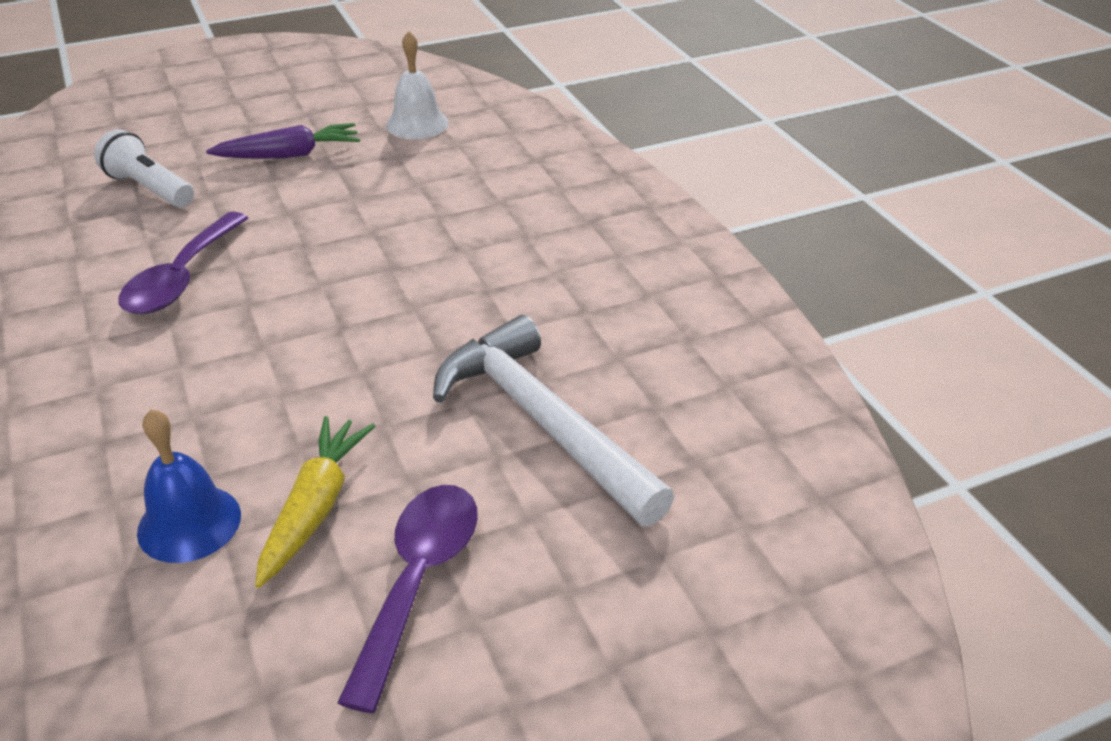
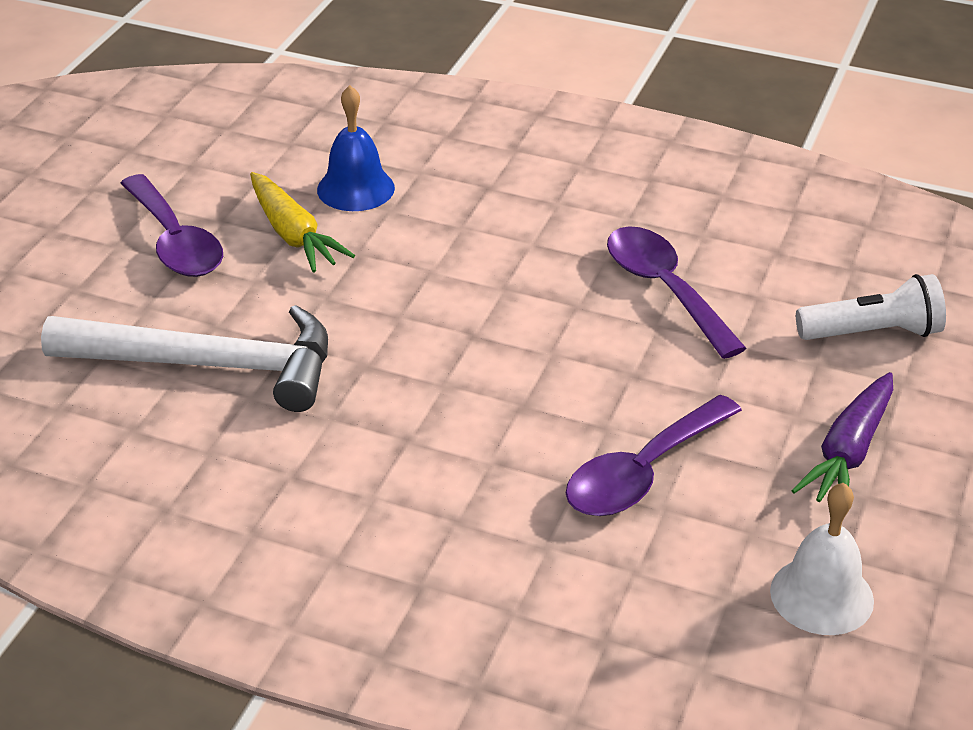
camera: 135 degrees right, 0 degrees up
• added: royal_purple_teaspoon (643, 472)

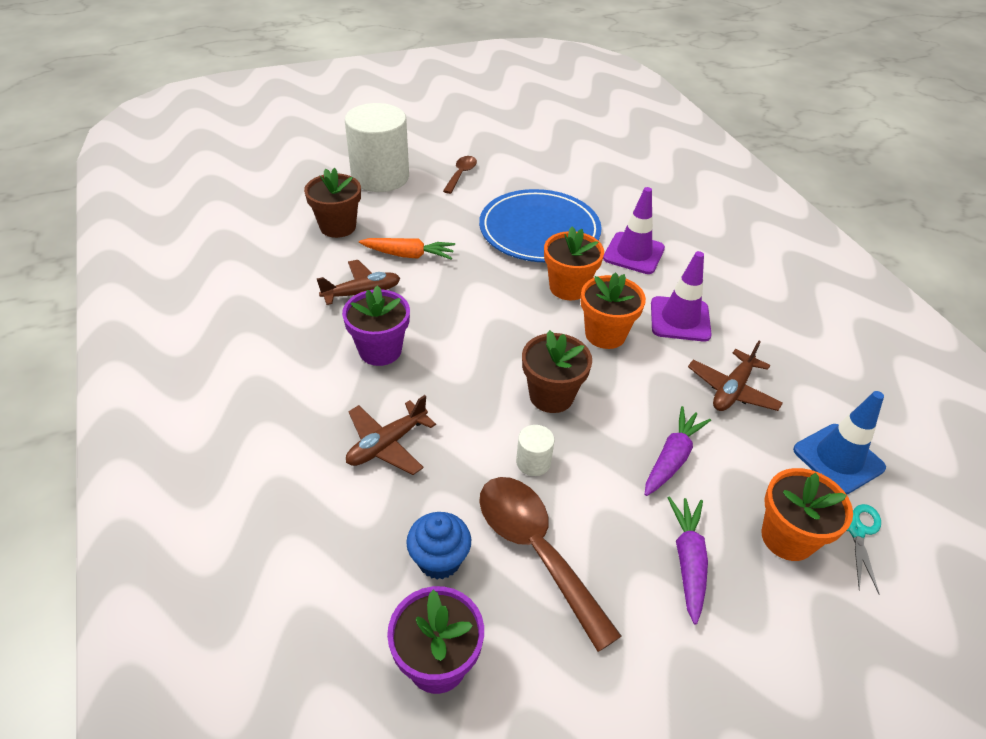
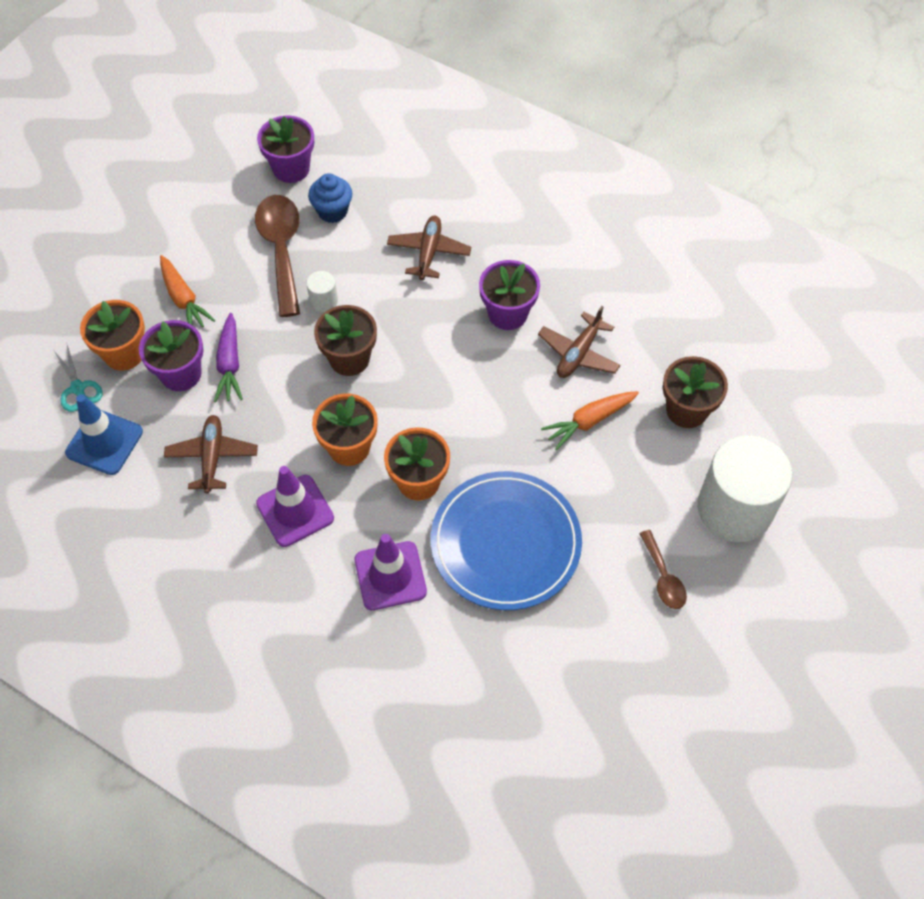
camera: 145 degrees right, 15 degrees up
• turned: brown_teaspoon (535, 549) = (281, 249) 120 degrees counterclockwise
• recoloured: royal_purple_root_vegetable (688, 561) to bright_orange_root_vegetable (183, 299)
• added: royal_purple_plant_pot (181, 374)

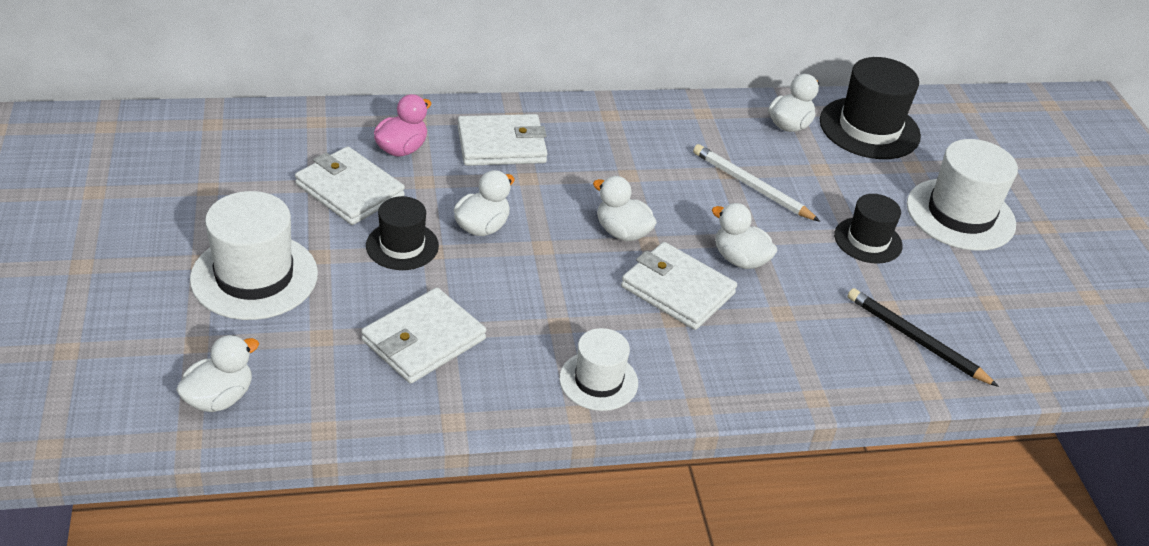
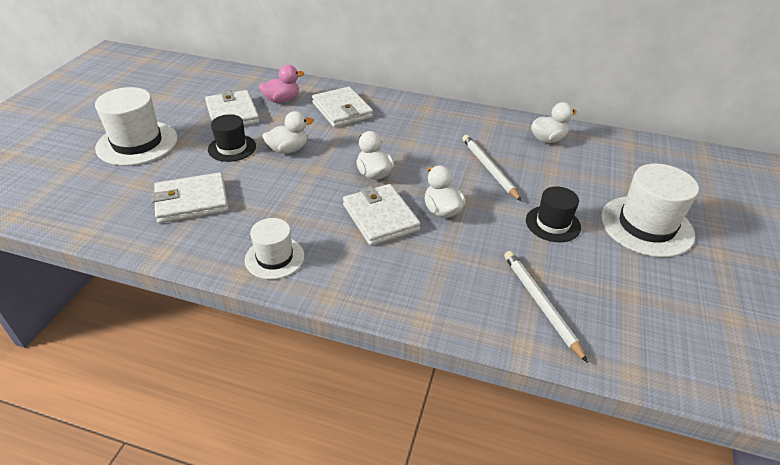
camera: 30 degrees right, 0 degrees up
• removed: white_toy_duck (219, 398)
• turned: white_billfold (501, 145) = (342, 110) 45 degrees clockwise
• removed: ebony_tall_hat (869, 128)
• recoloured: ebony_pencil (916, 340) to white_pencil (540, 304)

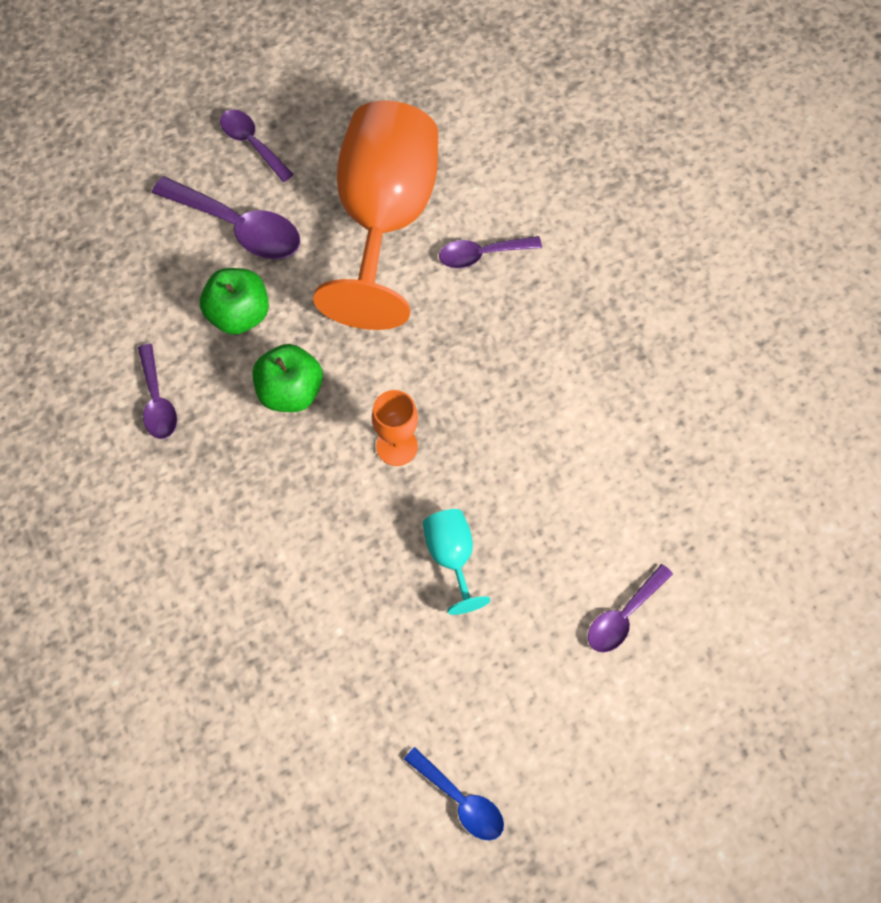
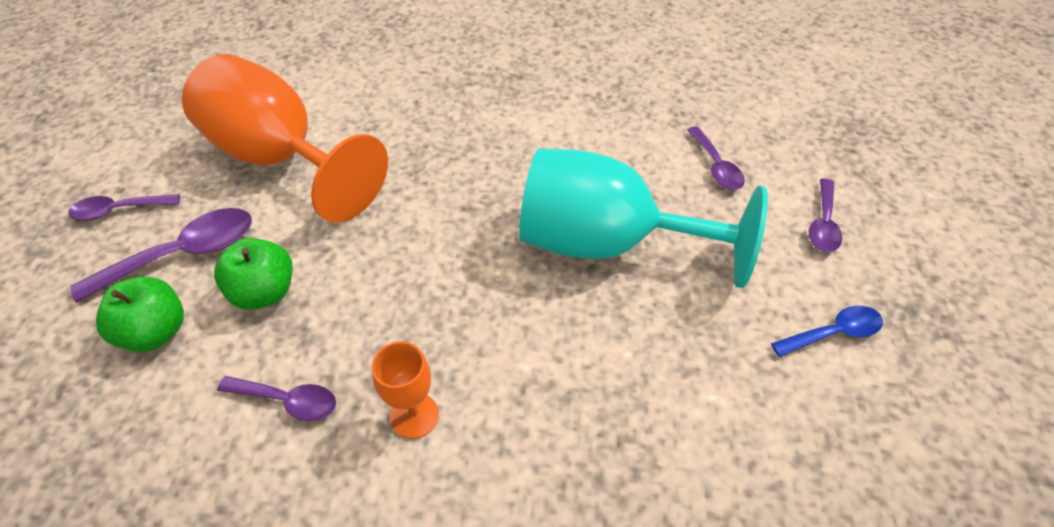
camera: 60 degrees left, 15 degrees down
• moved: green_toy_apple (290, 391) to (156, 332)
• moved: bright_orange_goblet (397, 446) to (414, 416)
• resized: turquoise_goblet (452, 557) = (607, 243) x2.35
• moved: royal_purple_teaspoon (482, 254) to (823, 224)

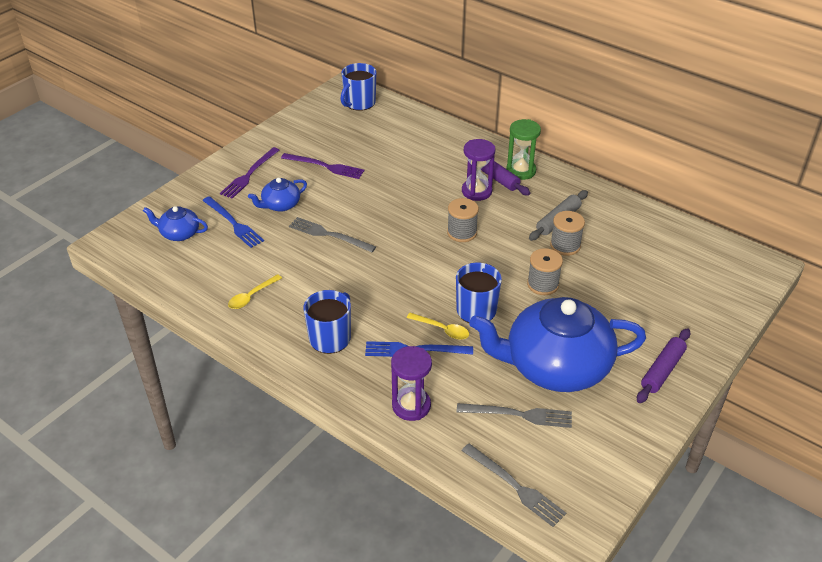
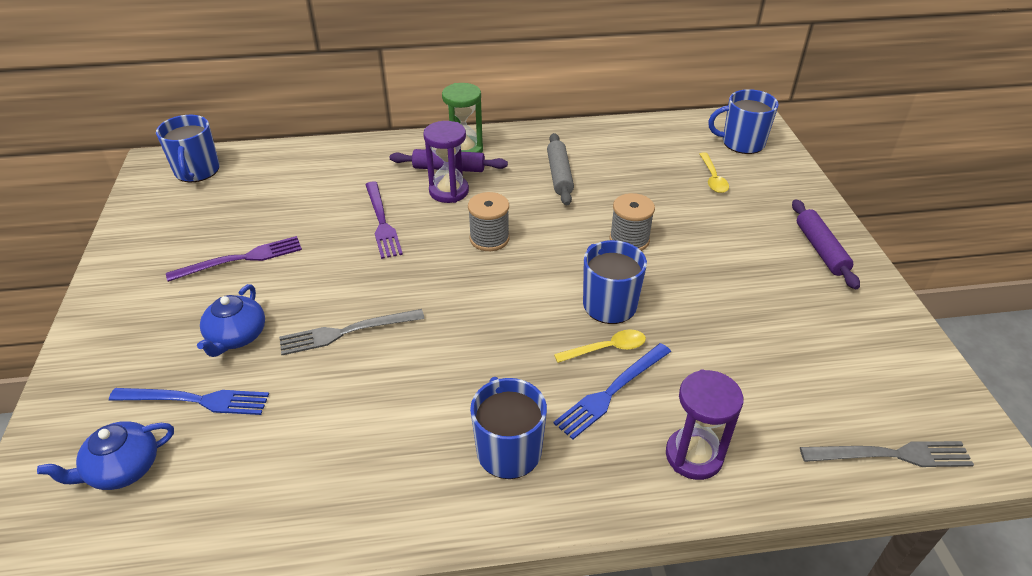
camera: 45 degrees left, 0 degrees up
• moved: royal_purple_table_fork (249, 174) to (382, 222)
• moved: bright_yellow_teaspoon (251, 296) to (713, 178)
• removed: ash-grey_table_fork (518, 415)
• removed: royal_blue_teapot (555, 366)
• removed: ash-grey_spool (565, 246)
• added: royal_blue_tea_mug (742, 143)

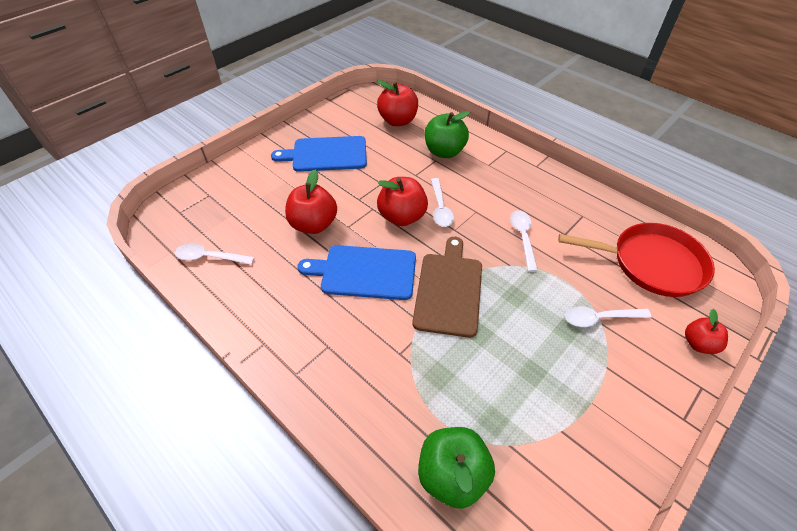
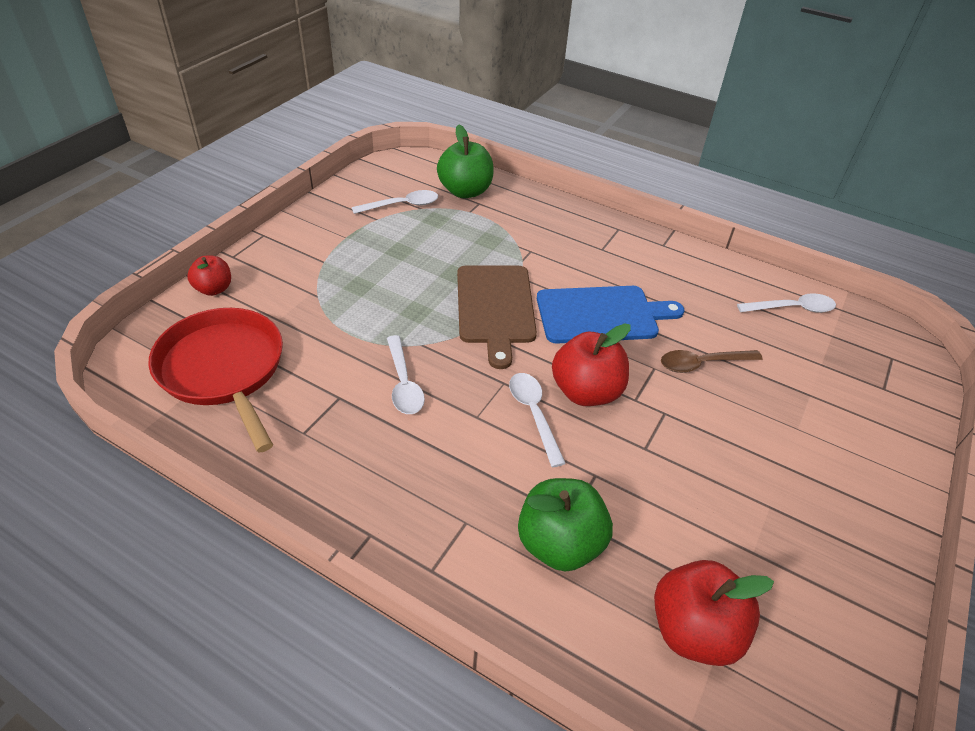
camera: 165 degrees right, 5 degrees down
• removed: royal_blue_bread_board (326, 154)
• replaced: red_toy_apple (313, 224) to brown_teaspoon (702, 364)
• turned: red_skillet (652, 263) = (223, 369) 60 degrees clockwise
• moved: white_teaspoon (599, 318) to (402, 205)

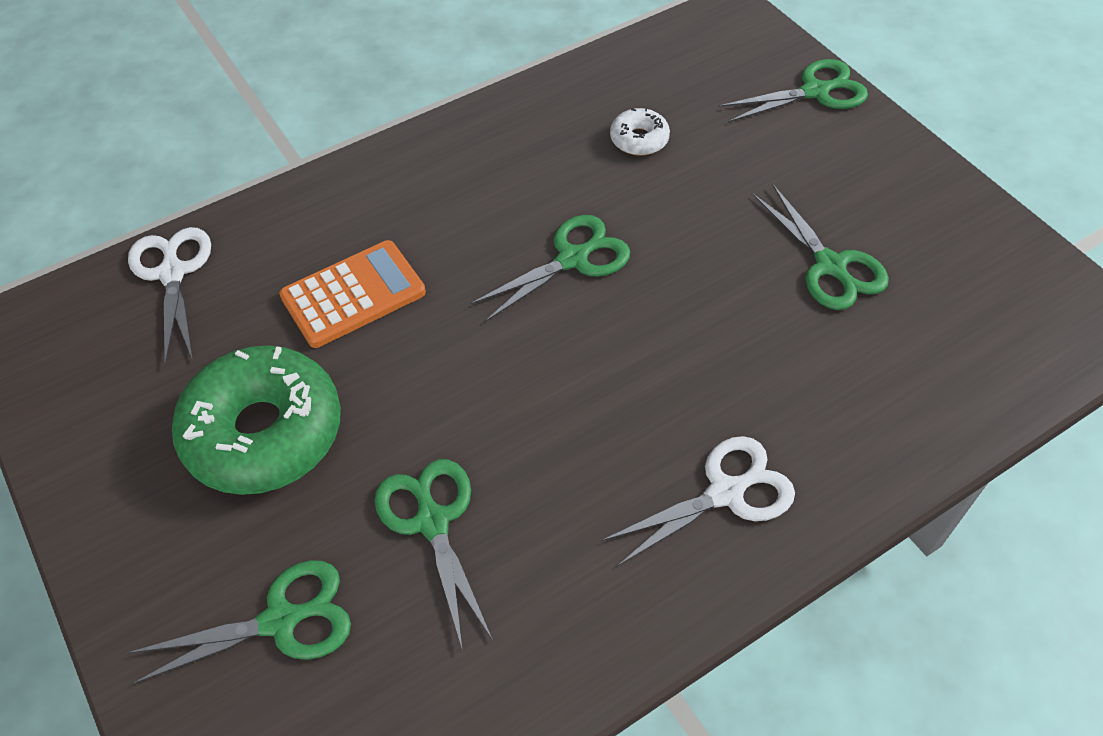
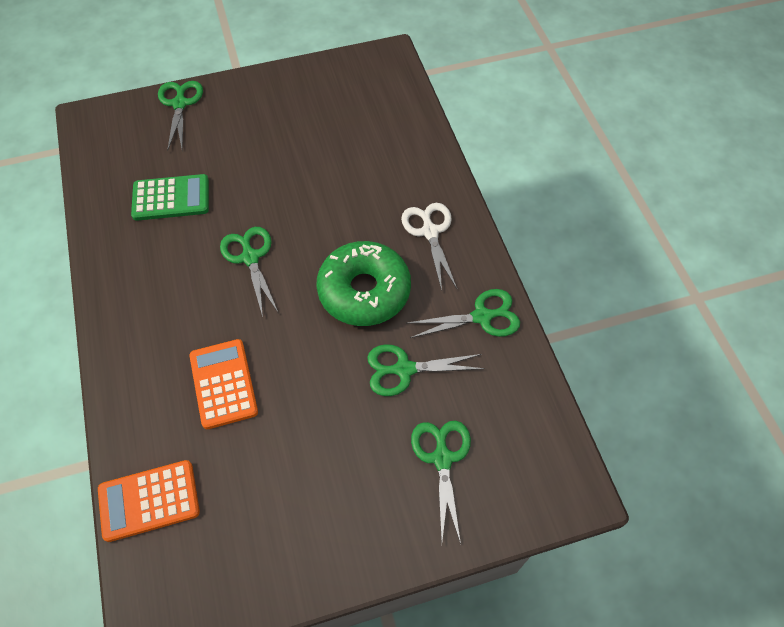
camera: 75 degrees left, 5 degrees up
• replaced: white_shears (172, 273) to bright_orange_calculator (149, 501)
• moved: green_donut (264, 432) to (364, 291)
• replaced: white_donut (639, 139) to green_calculator (171, 198)
• moved: green_shears (830, 266) to (482, 316)

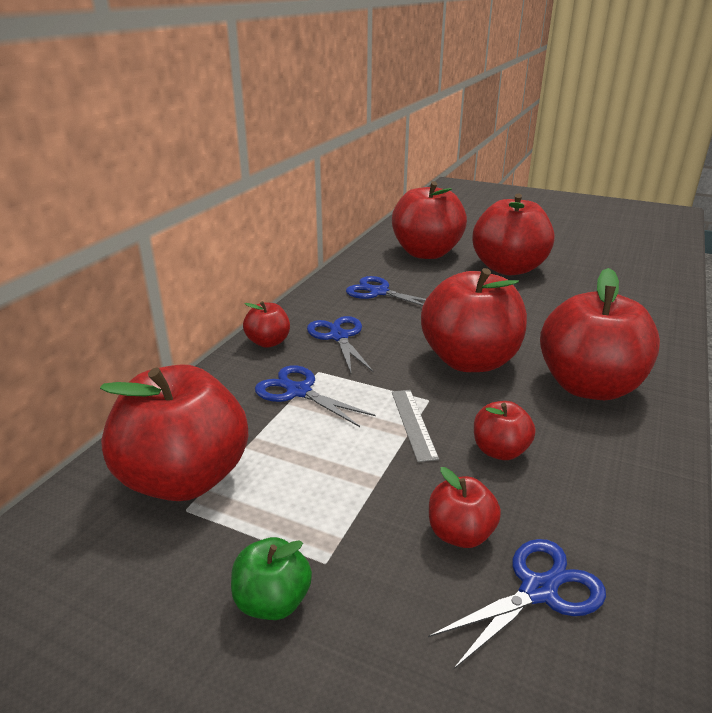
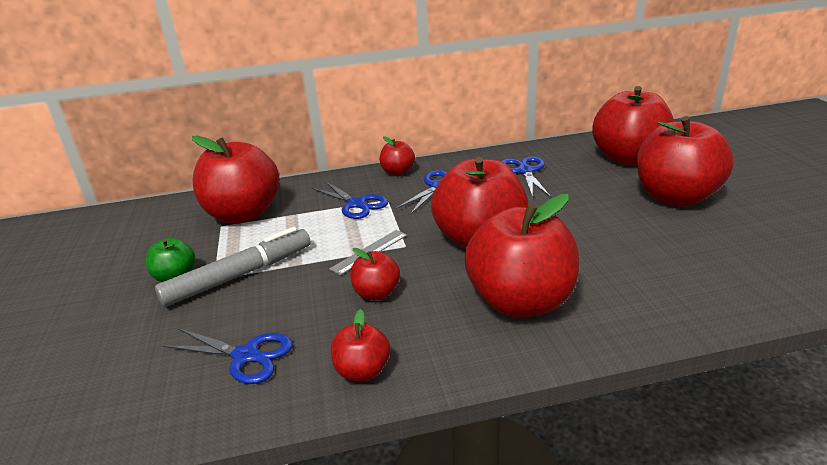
camera: 55 degrees right, 0 degrees up
• turned: royal_blue_shears (298, 391) = (356, 204) 135 degrees clockwise
• moved: red_toy_apple (460, 534) to (362, 371)
• added: ash-grey_marker (239, 275)

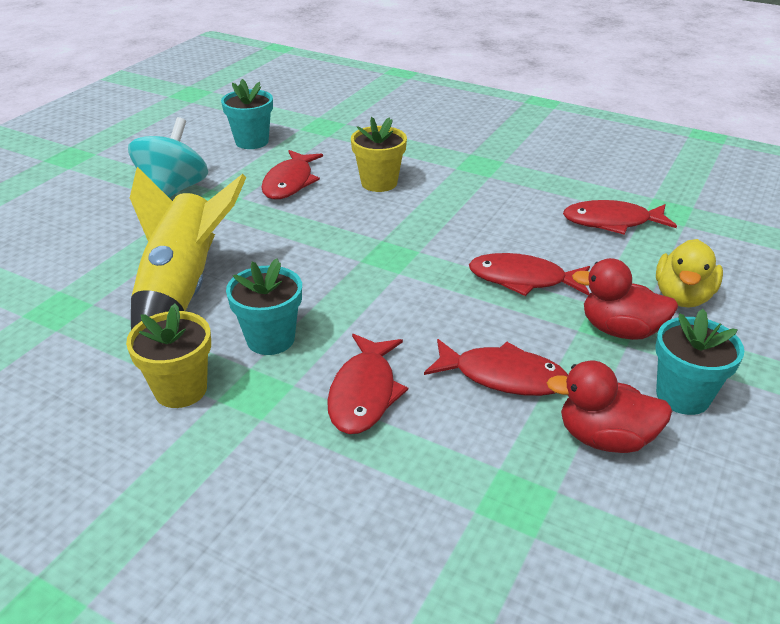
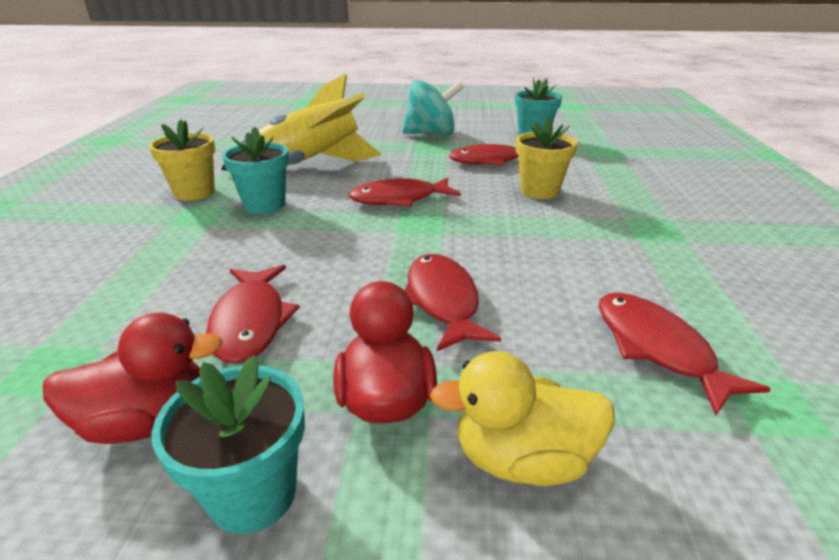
camera: 65 degrees right, 5 degrees down
• moved: red_fish (364, 393) to (399, 199)
• turned: red_toy_duck (604, 438) = (149, 420) 90 degrees clockwise

